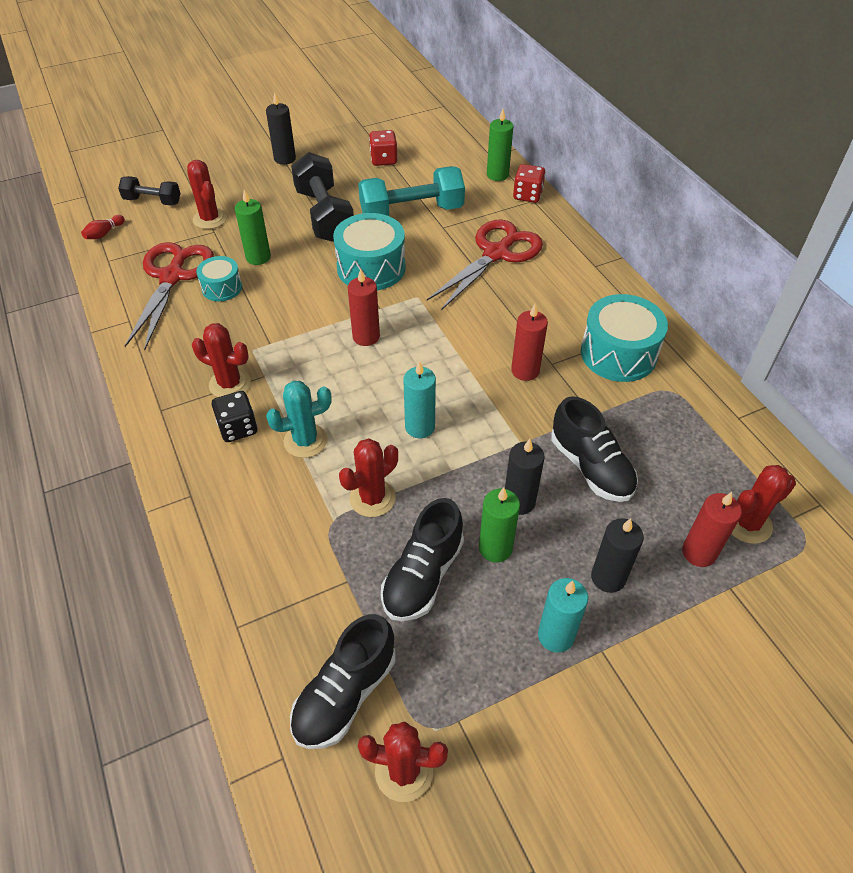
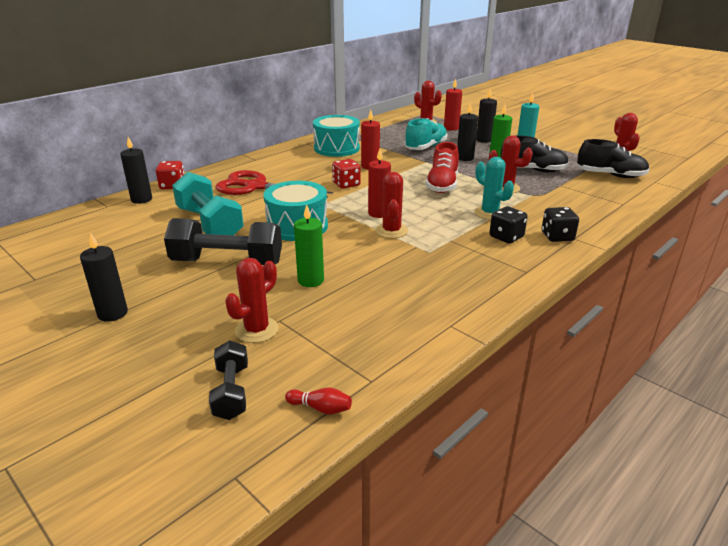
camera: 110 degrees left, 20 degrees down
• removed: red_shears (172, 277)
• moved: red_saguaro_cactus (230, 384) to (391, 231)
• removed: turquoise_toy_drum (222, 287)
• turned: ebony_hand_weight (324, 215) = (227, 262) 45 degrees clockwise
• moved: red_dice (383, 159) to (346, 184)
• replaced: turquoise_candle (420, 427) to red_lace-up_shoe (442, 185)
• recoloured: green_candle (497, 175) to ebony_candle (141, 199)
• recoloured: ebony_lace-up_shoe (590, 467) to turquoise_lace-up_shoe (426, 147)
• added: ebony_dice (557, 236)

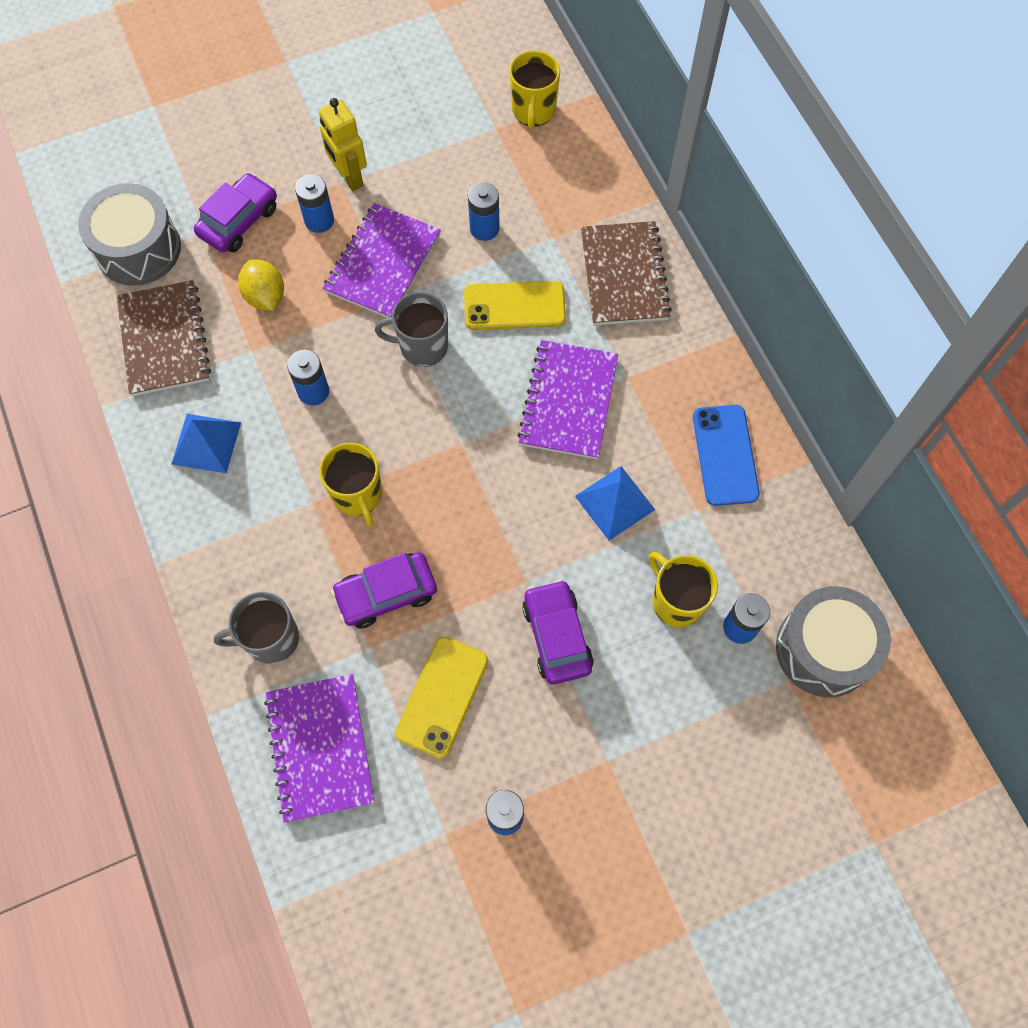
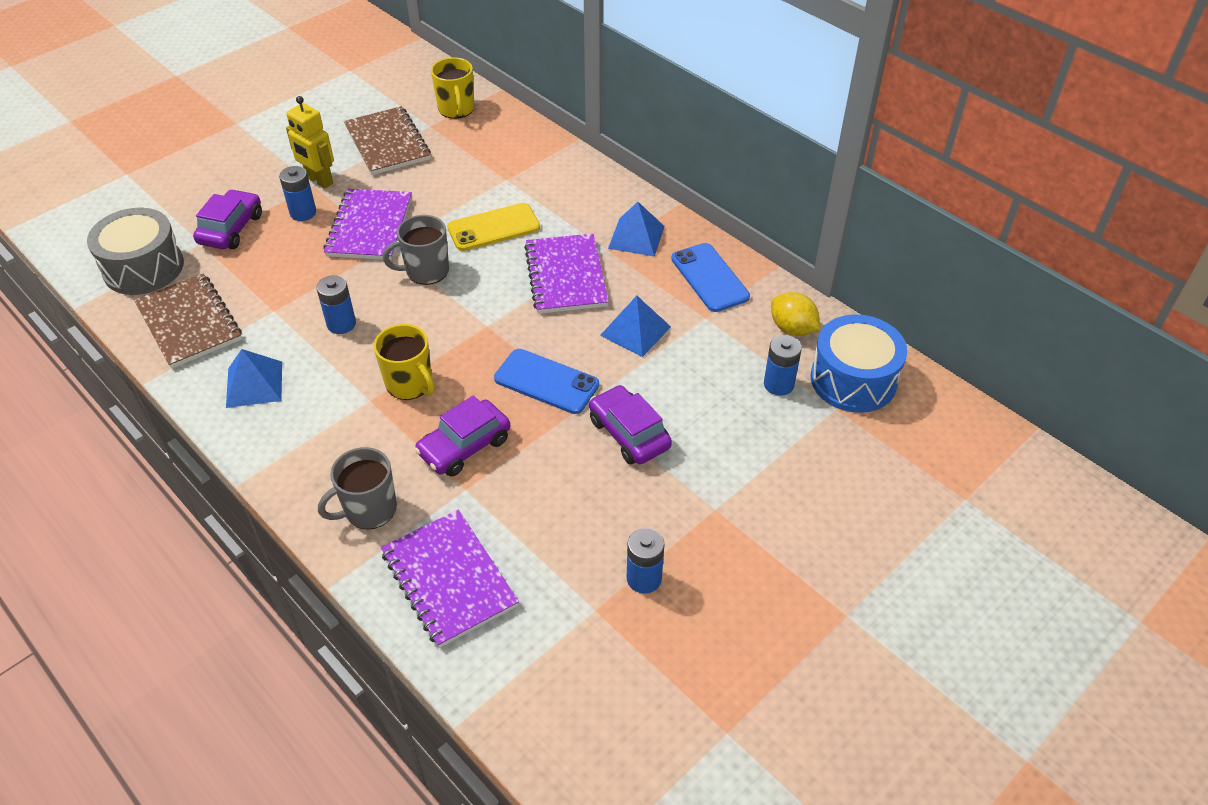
camera: 20 degrees left, 20 degrees down
• moved: bright_yellow_toy_lemon (265, 296) to (792, 329)
• removed: bright_yellow_mobile_phone (442, 697)
• removed: royal_blue_battery (484, 228)
• moved: brown_notepad (623, 275) to (387, 143)
• removed: bright_yellow_tea_mug (676, 601)
• recoloured: ash-grey_toy_drum (824, 649) to royal_blue_toy_drum (853, 380)
• added: royal_blue_mobile_phone (546, 382)
• added: royal_blue_solid_pyramid (636, 237)

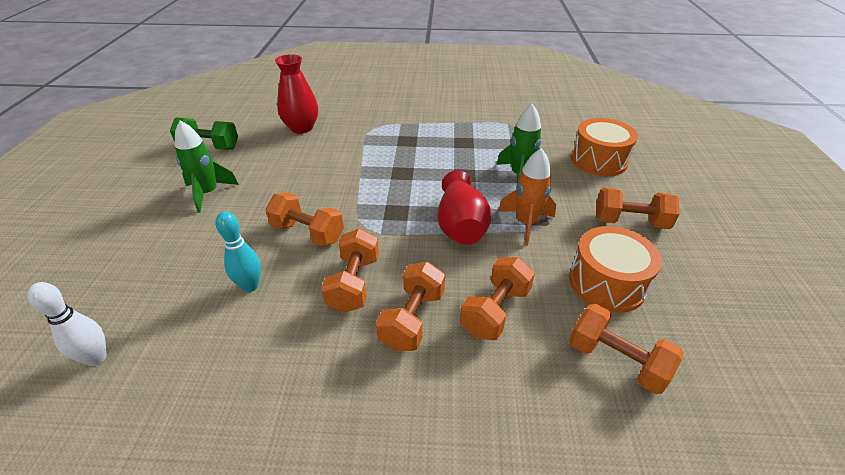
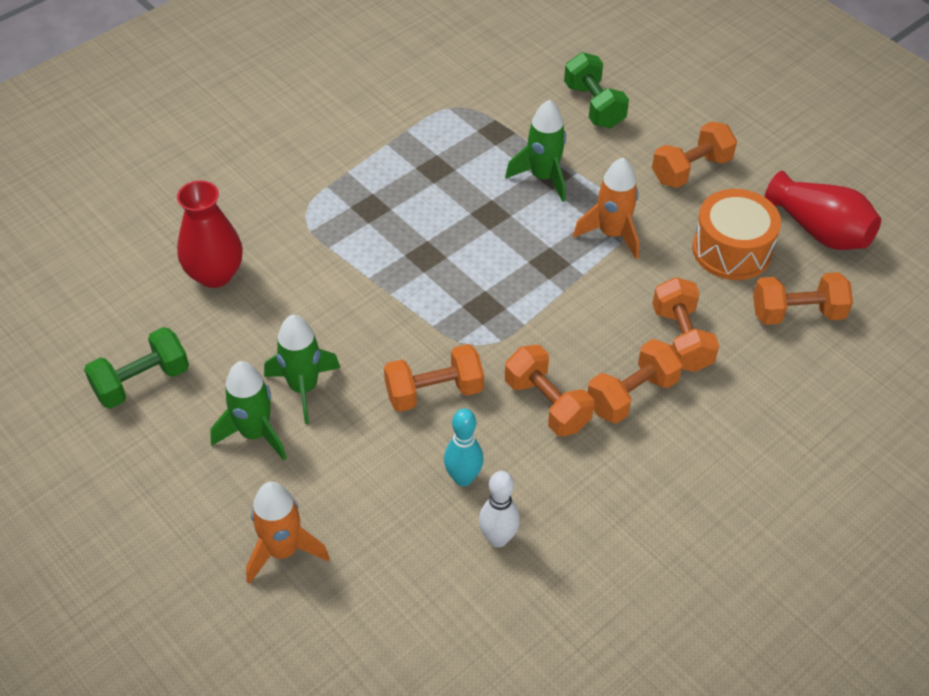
camera: 45 degrees left, 10 degrees up
• moved: white_skittle (96, 358) to (498, 538)
• turned: bright_orange_hand_weight (412, 319) = (632, 395) 75 degrees clockwise
• moved: red_vase (461, 225) to (819, 230)
• replaced: bright_orange_toy_drum (599, 160) to green_hand_weight (594, 106)
• added: bright_orange_spaceship (283, 551)
• added: green_spaceship (303, 388)

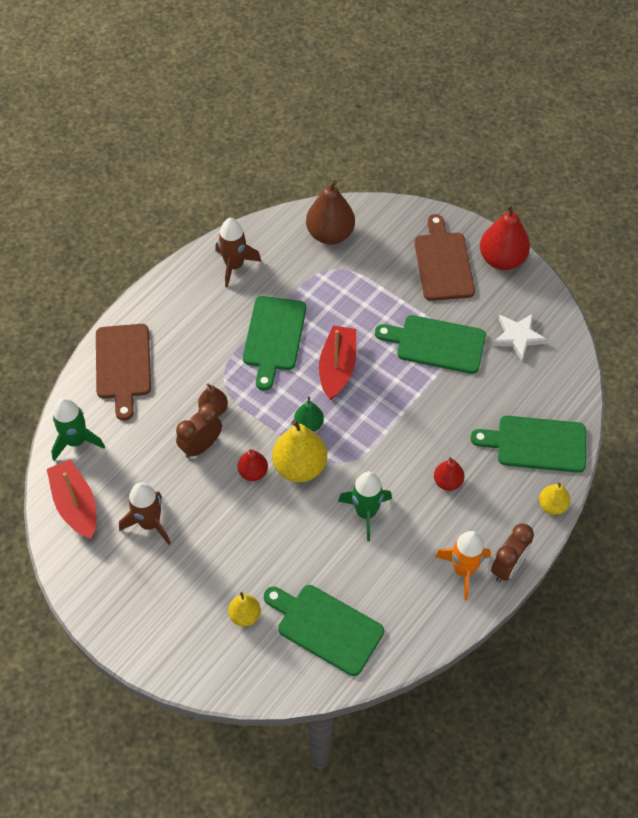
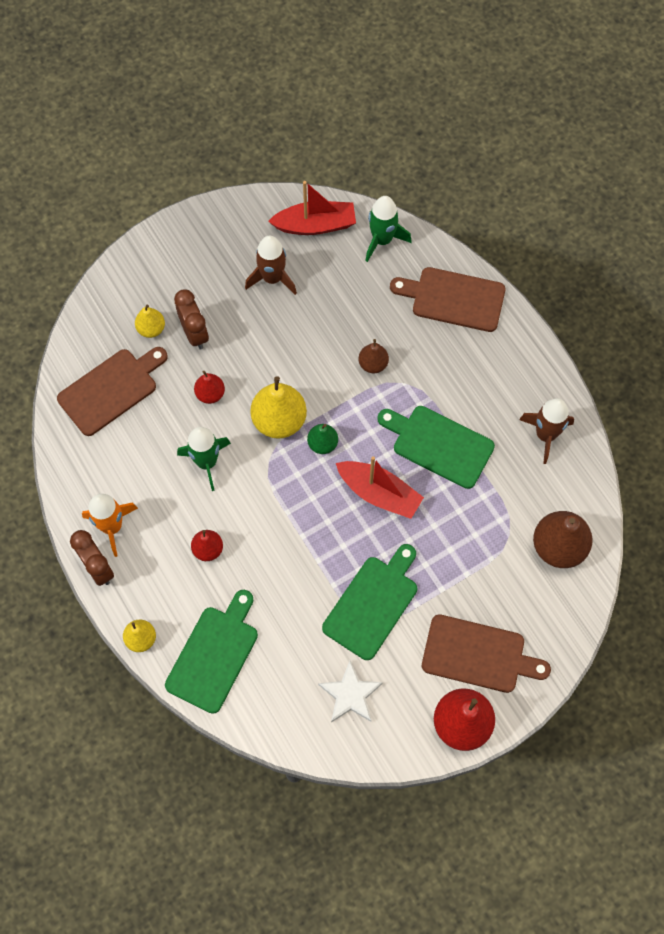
camera: 110 degrees right, 10 degrees up
• moved: brown_clock (201, 446) to (195, 333)
• moved: red_pear_fruit (253, 472) to (210, 394)
• recoloured: green_bread_board (326, 627) to brown_bread_board (111, 389)

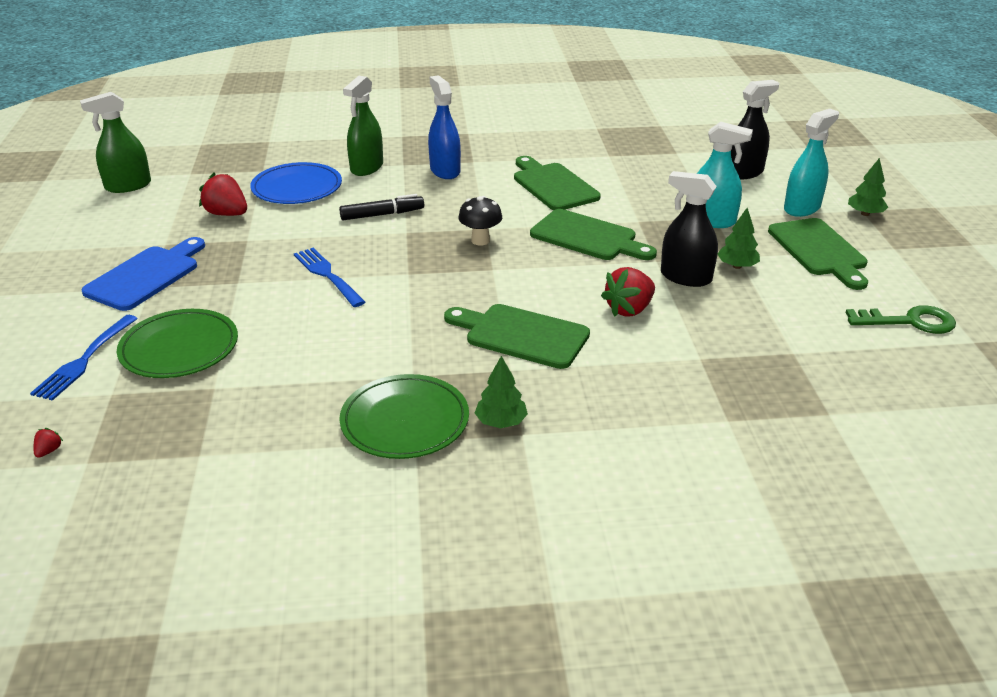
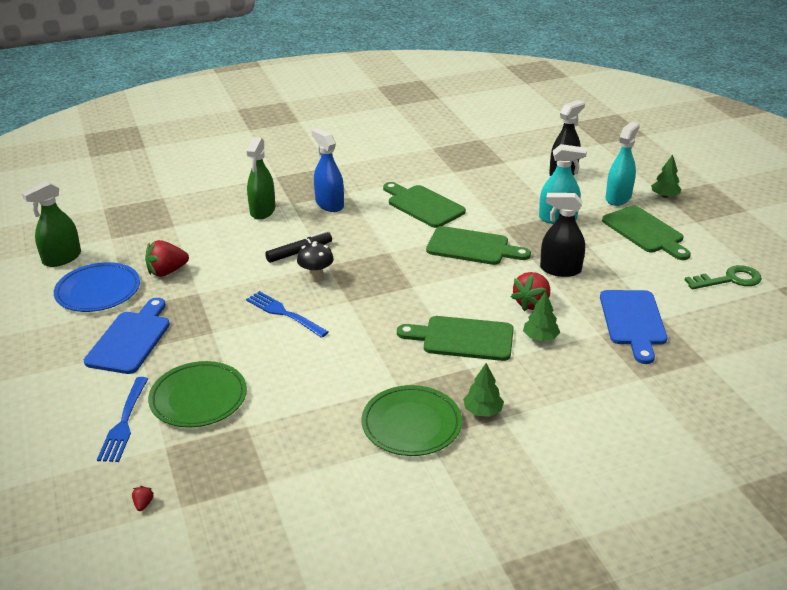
camera: 15 degrees left, 0 degrees up
• turned: red_berry (227, 214) = (167, 272) 45 degrees counterclockwise
• moved: royal_blue_flat_dish (297, 188) to (98, 291)
• moved: ebony_fungus (480, 240) to (316, 277)
• moved: green_toy_tree (737, 266) to (540, 337)
• added: royal_blue_bread_board (633, 321)

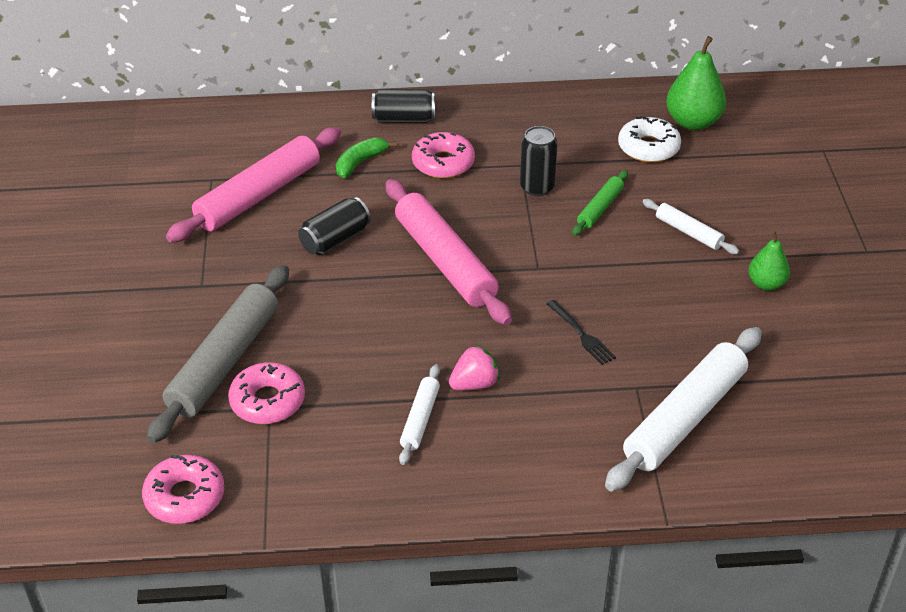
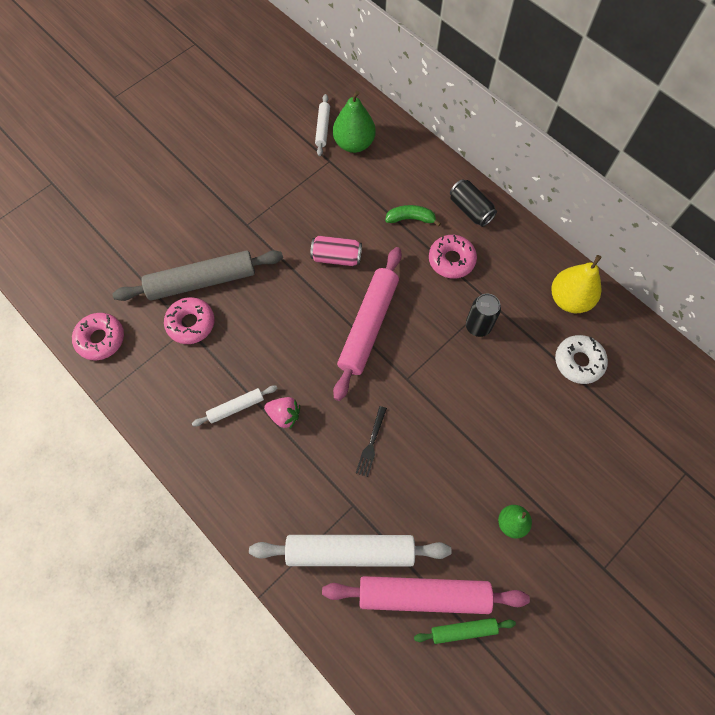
camera: 50 degrees right, 25 degrees up
• moved: pink_rolling_pin (259, 195) to (423, 595)
• recoloured: ebony_soda_can (335, 239) to pink_soda_can (336, 257)
• moved: green_rolling_pin (600, 208) to (463, 630)
• moved: white_rolling_pin (688, 232) to (323, 128)
• moved: green_pear_fruit (693, 122) to (354, 144)
• added: bright_yellow_pear_fruit (569, 299)

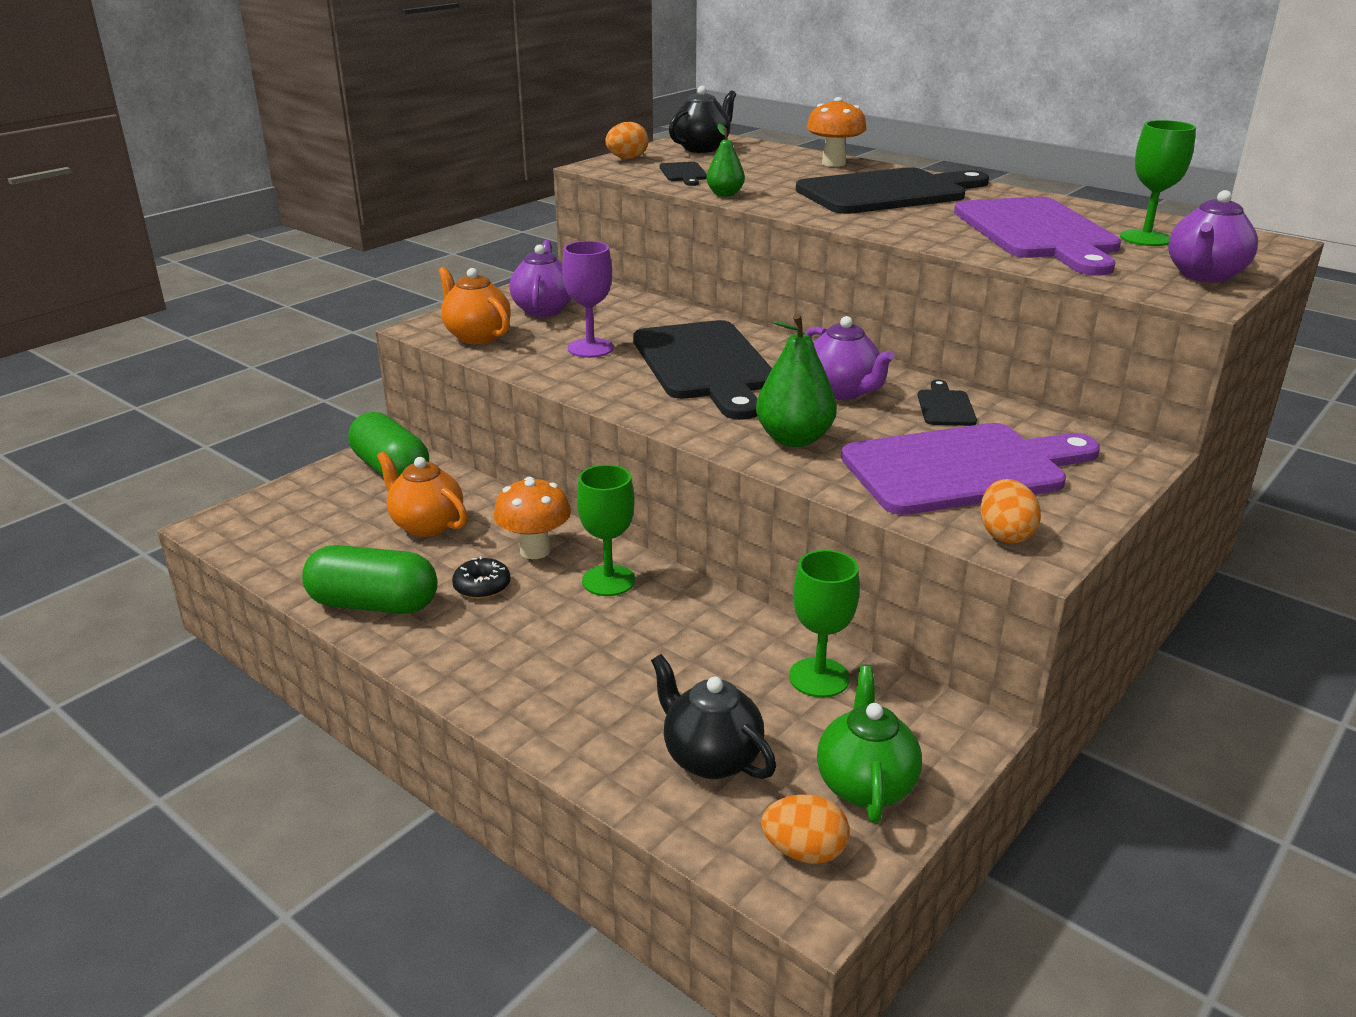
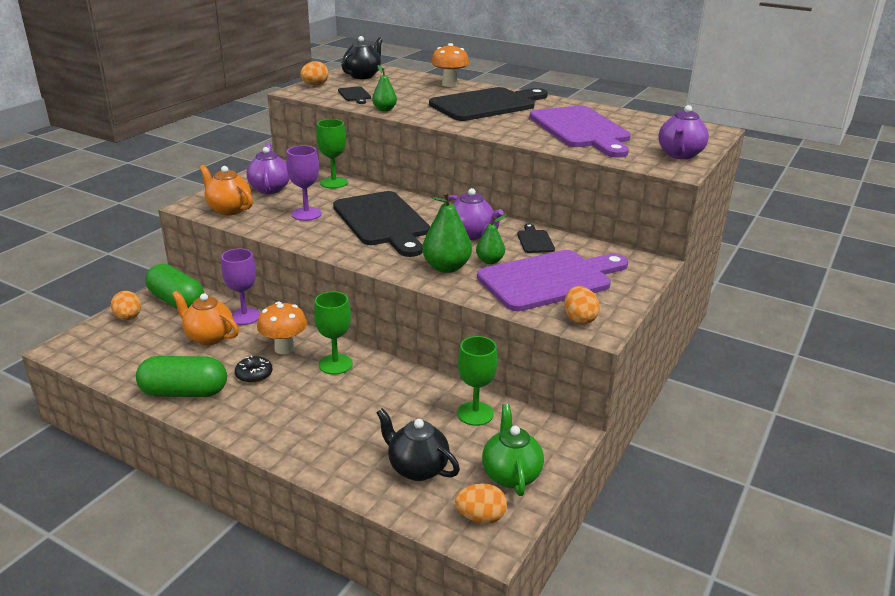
camera: 10 degrees left, 0 degrees up
• moved: green_goblet (1145, 238) to (333, 183)
• added: bright_orange_egg (128, 318)
• added: royal_purple_goblet (245, 316)
• added: green_pear_fruit (490, 261)

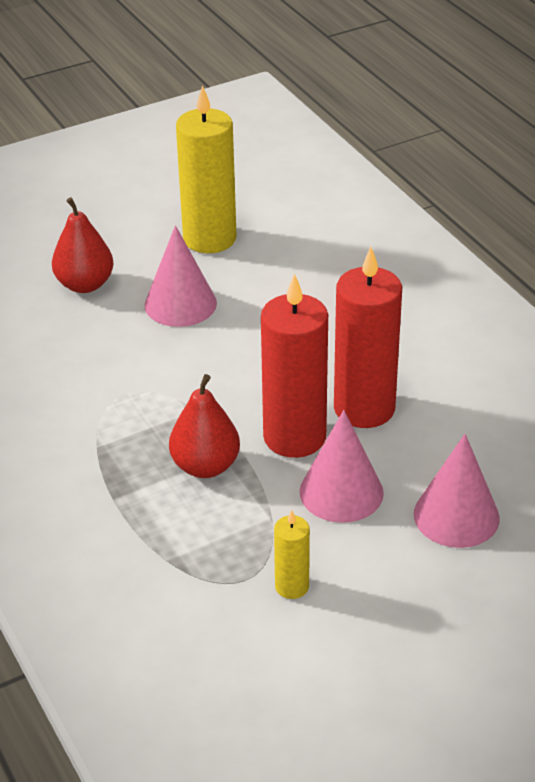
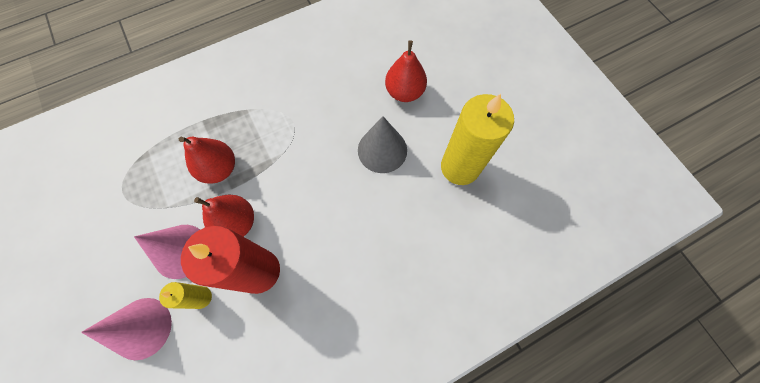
camera: 90 degrees right, 30 degrees up
• recoloured: pink_cone (180, 304) to ash-grey_cone (382, 150)
• replaced: red_candle (294, 437) to red_pear_fruit (237, 223)
• moved: bright_yellow_candle (292, 586) to (201, 297)

